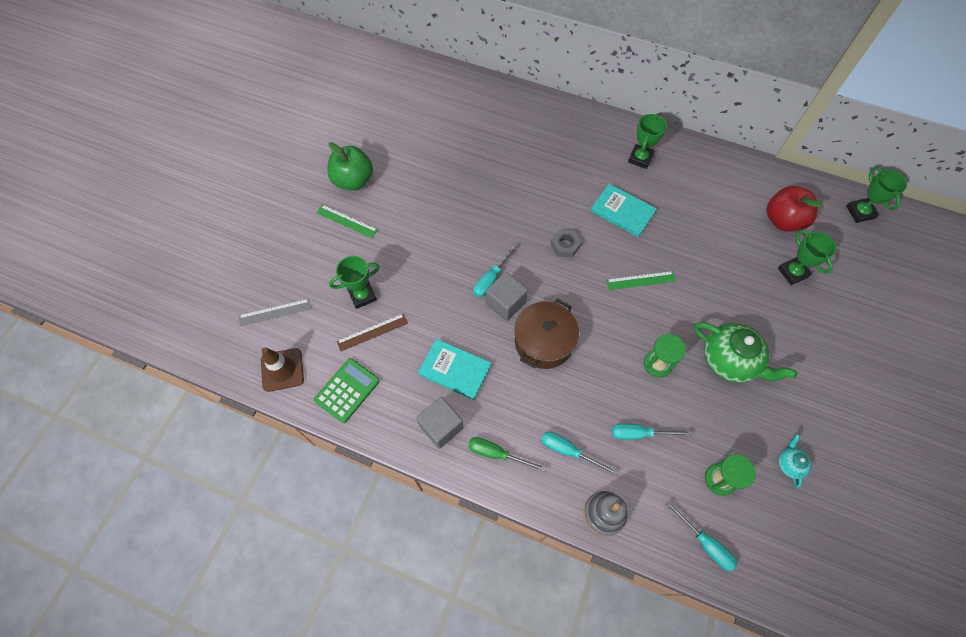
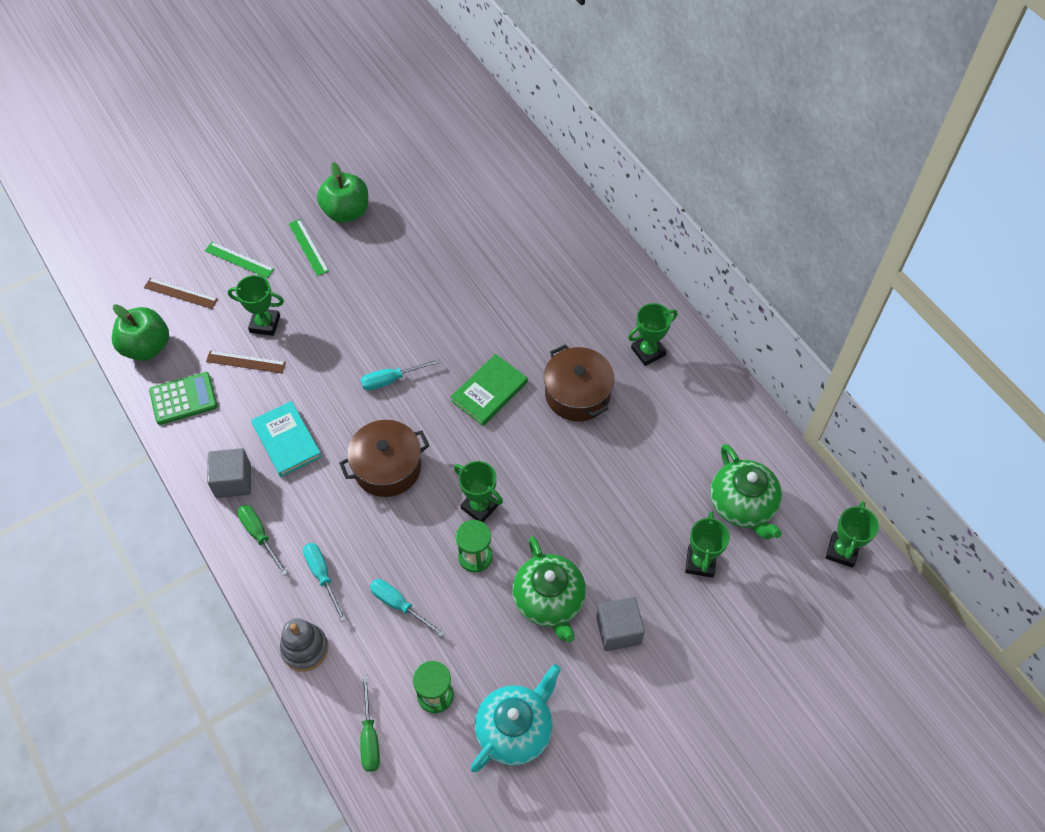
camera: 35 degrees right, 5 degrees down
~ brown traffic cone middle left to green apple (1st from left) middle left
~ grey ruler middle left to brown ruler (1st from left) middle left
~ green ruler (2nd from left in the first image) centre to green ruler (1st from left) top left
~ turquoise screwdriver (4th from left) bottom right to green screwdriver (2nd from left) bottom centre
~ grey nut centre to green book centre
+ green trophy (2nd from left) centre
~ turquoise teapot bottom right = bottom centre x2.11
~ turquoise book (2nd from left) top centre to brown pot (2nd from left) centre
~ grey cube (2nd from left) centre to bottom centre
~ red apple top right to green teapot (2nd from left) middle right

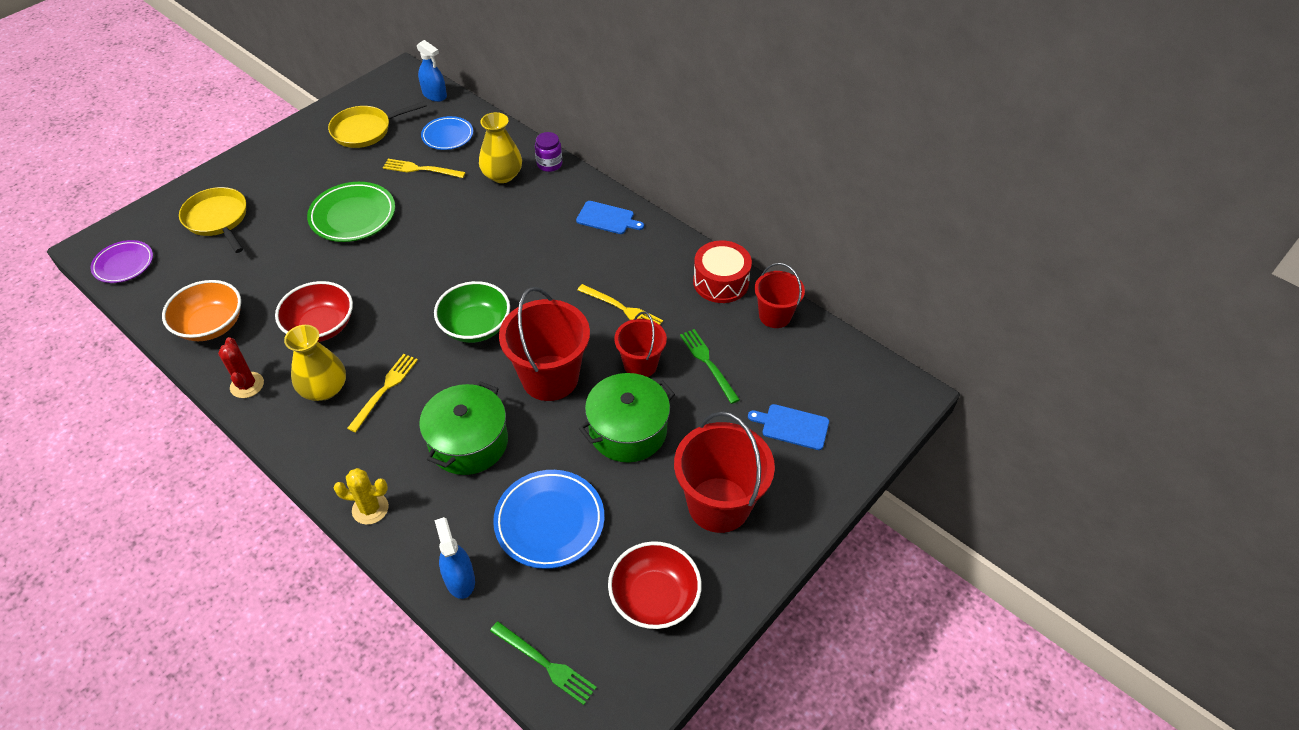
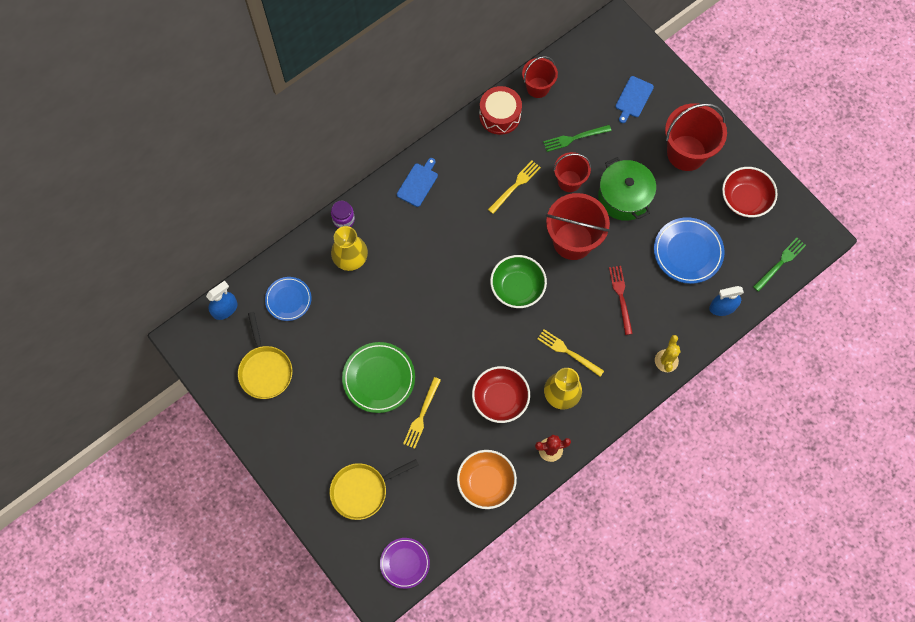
camera: 80 degrees left, 20 degrees up
~ yellow fork (2nd from left in the first image) top left to yellow fork (1st from left) centre
~ green pot (1st from left) centre to red fork middle right

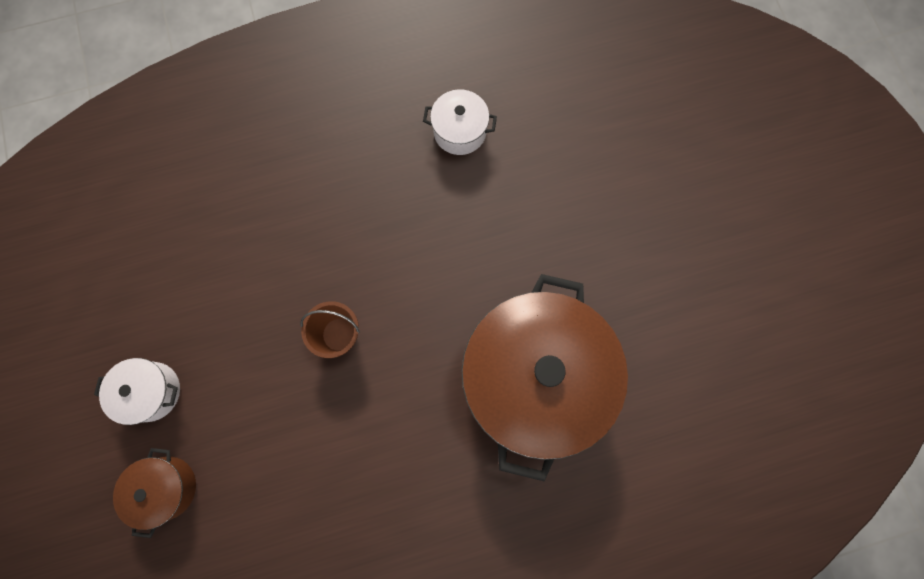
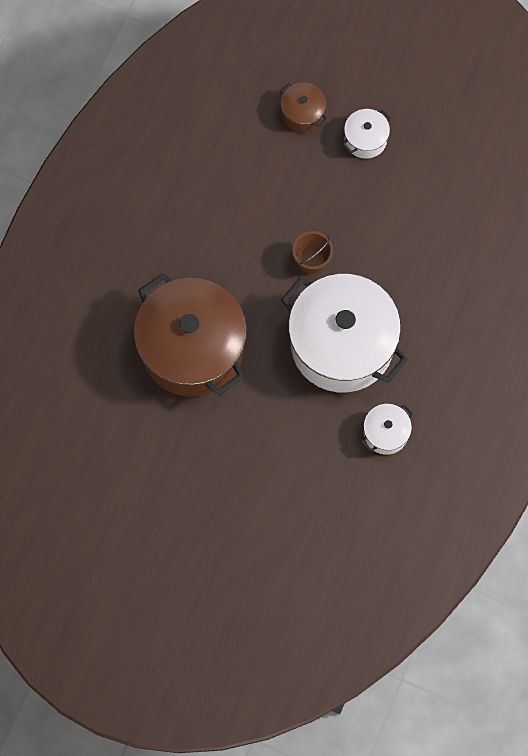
camera: 130 degrees right, 5 degrees down
+ white pot (1st from left) centre

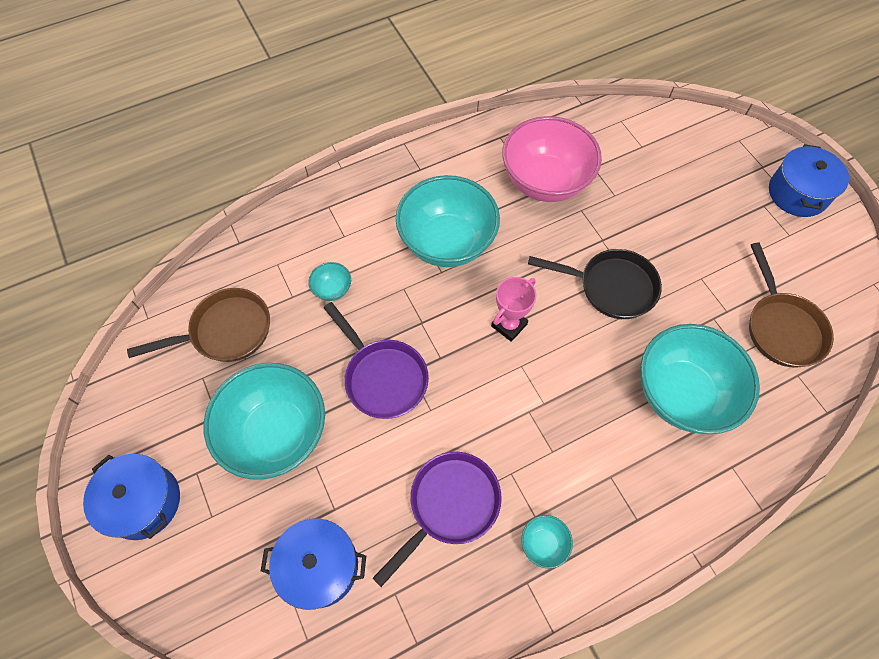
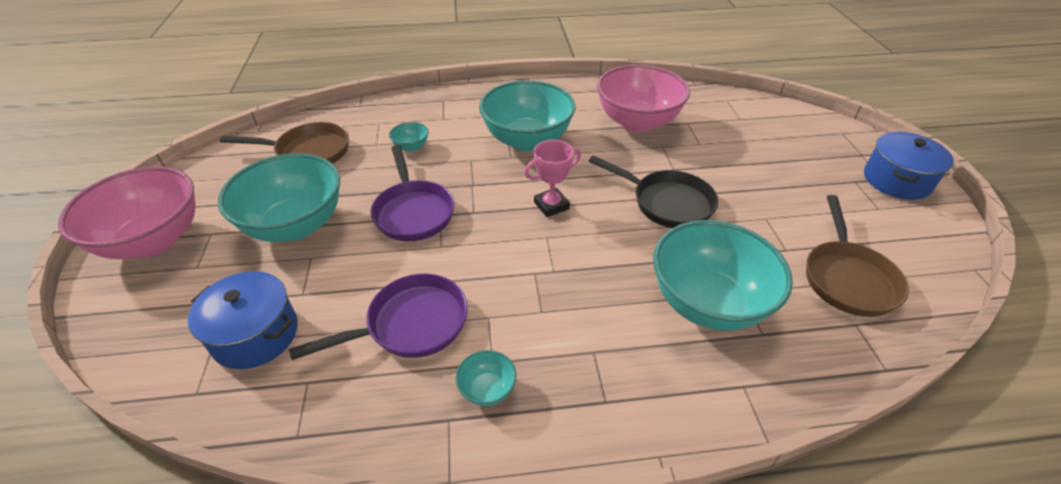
camera: 20 degrees right, 20 degrees down
~ blue pot (1st from left) bottom left to pink bowl (1st from left) middle left

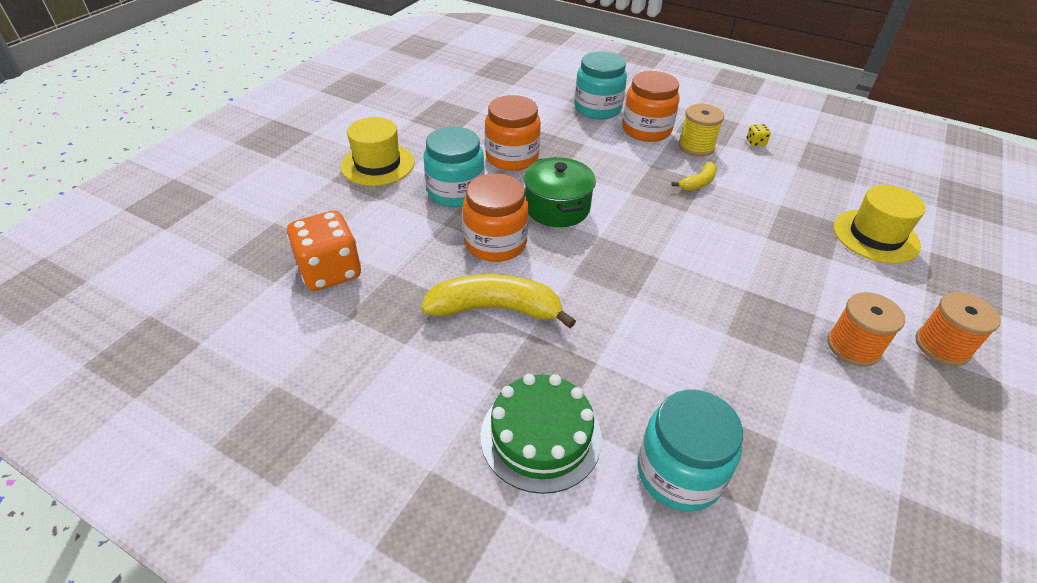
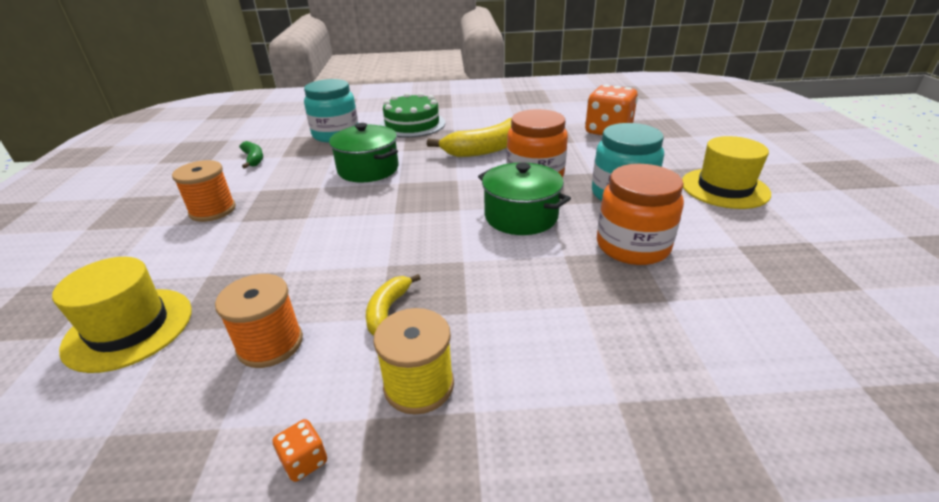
camera: 150 degrees right, 10 degrees down
~ orange spool (2nd from left) middle right to middle left
+ green banana top left
~ yellow dice top right to orange dice (1st from left) bottom left
+ green pot (1st from left) top centre
- turquoise jar (2nd from left) top centre
- orange jar (3rd from left) top centre

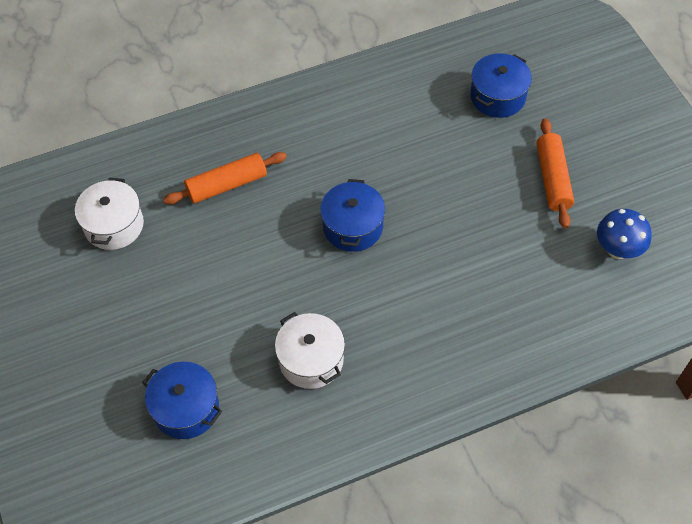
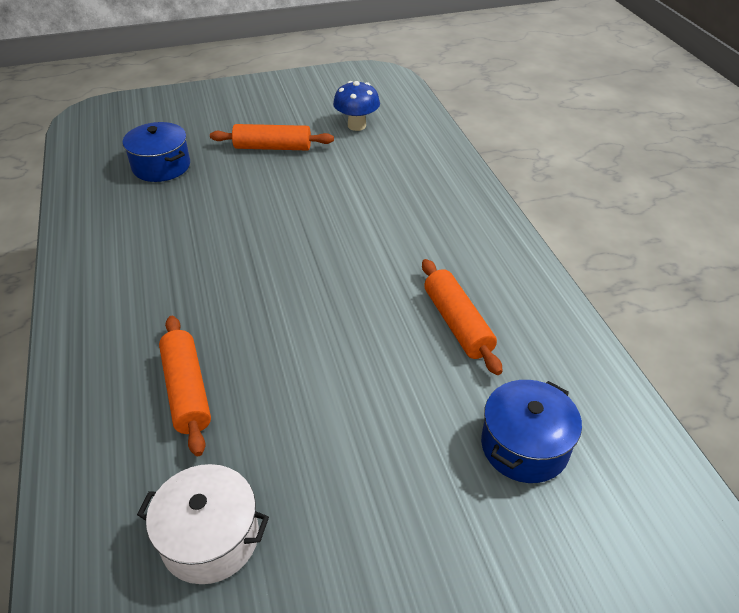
camera: 85 degrees left, 15 degrees down
~ white pot (2nd from left) bottom centre to orange rolling pin (3rd from left) centre
- blue pot (2nd from left) centre

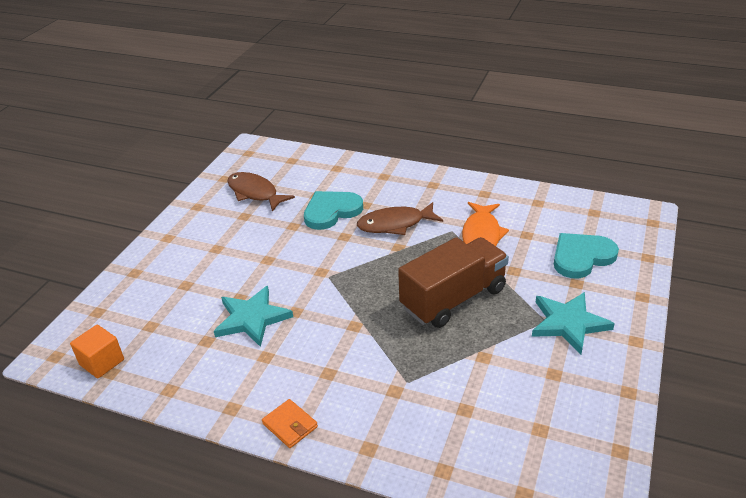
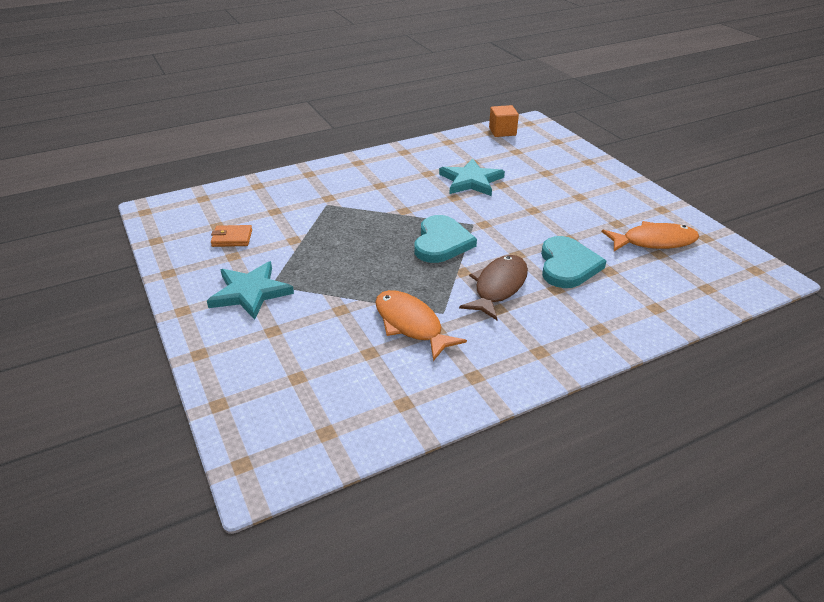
camera: 130 degrees right, 0 degrees up
~ orange wallet bottom centre to middle left
~ turquoise heart (2nd from left in the first image) middle right to turquoise heart (1st from left) centre
~ brown fish (1st from left) centre to orange fish (2nd from left) middle right
- brown truck centre

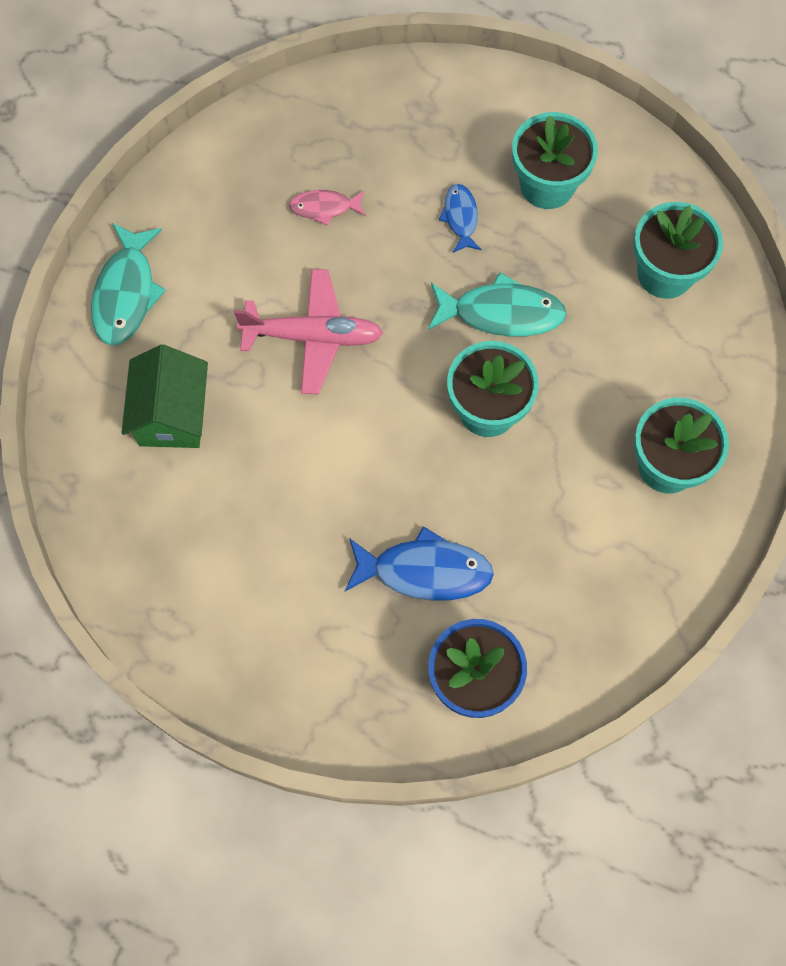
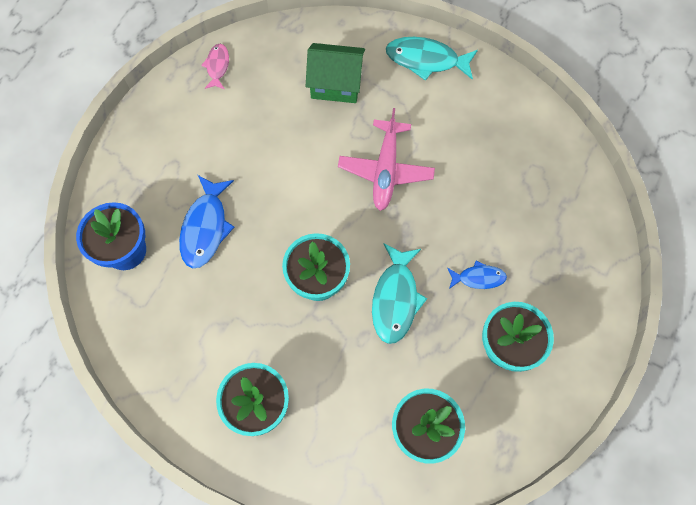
camera: 95 degrees right, 0 degrees up
~ pink fish top centre to top left

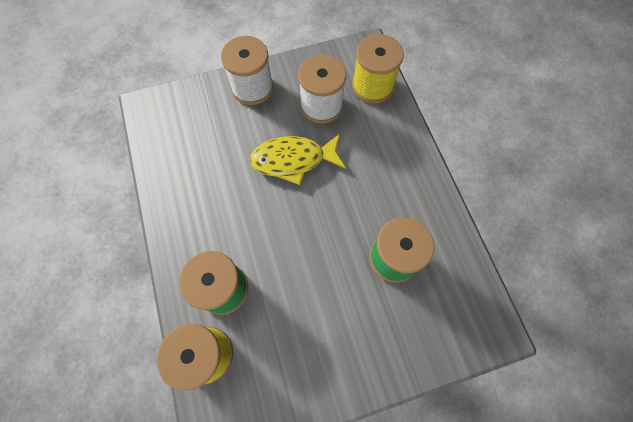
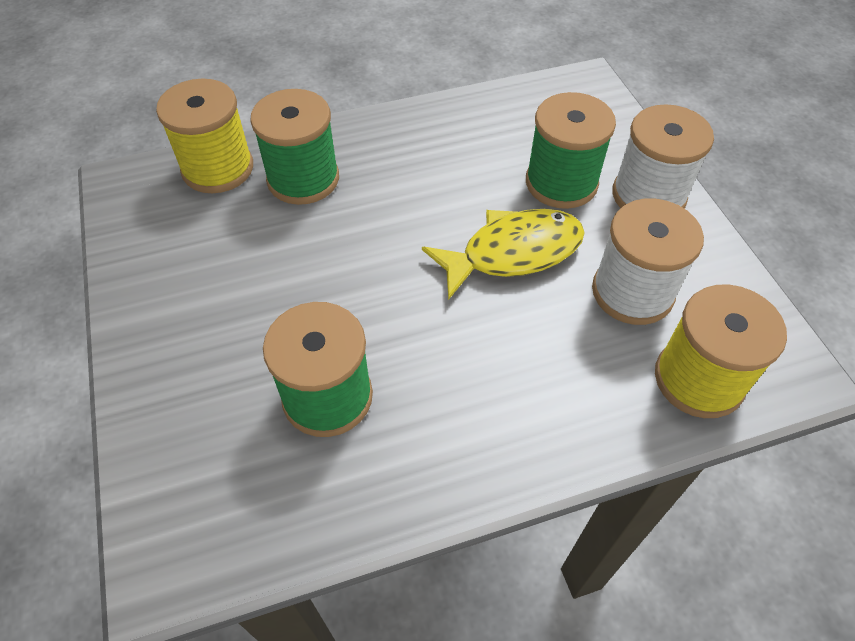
camera: 90 degrees right, 15 degrees down
~ yellow fish centre = centre 75 degrees clockwise
+ green spool (3rd from left) top right

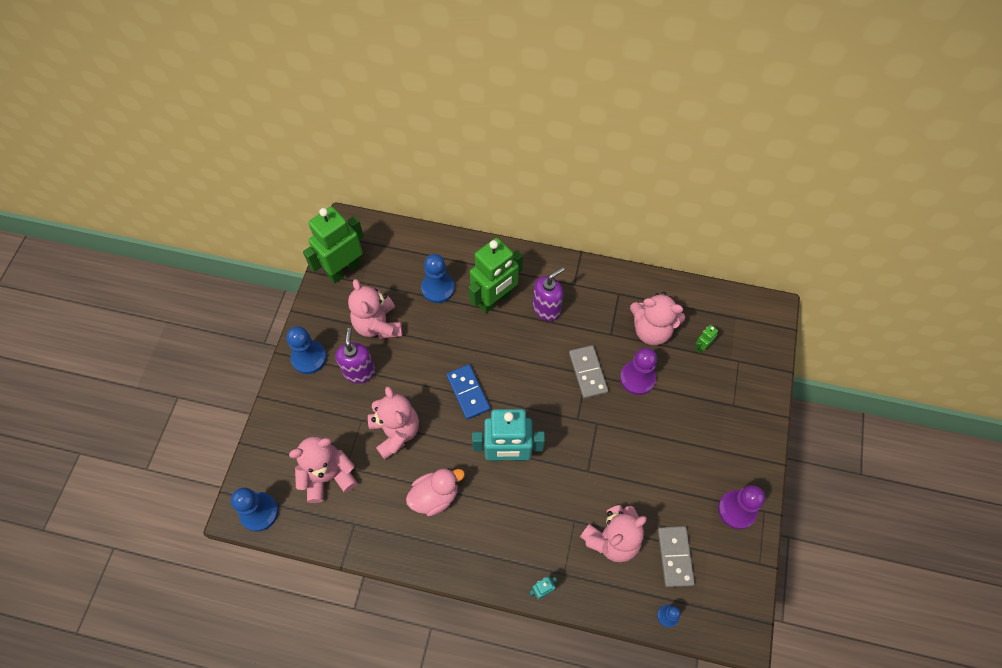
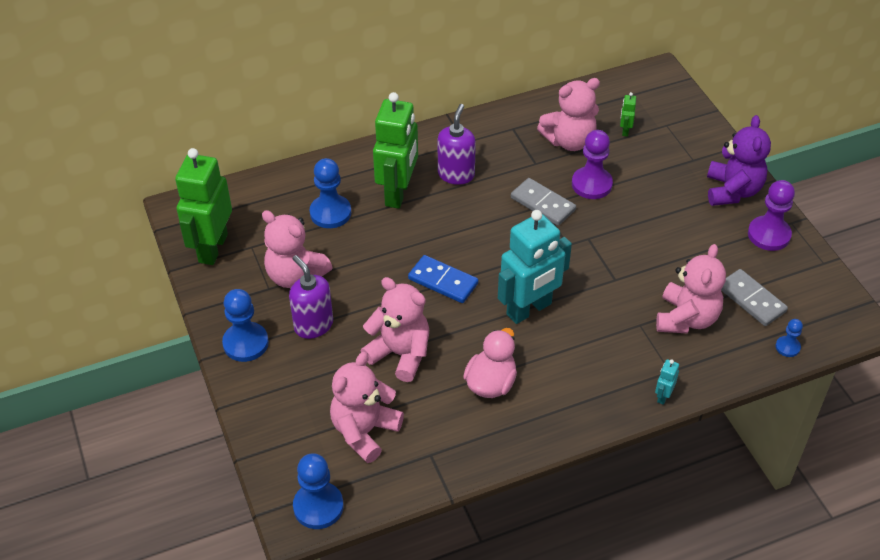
camera: 35 degrees left, 15 degrees down
+ purple teddy bear top right

